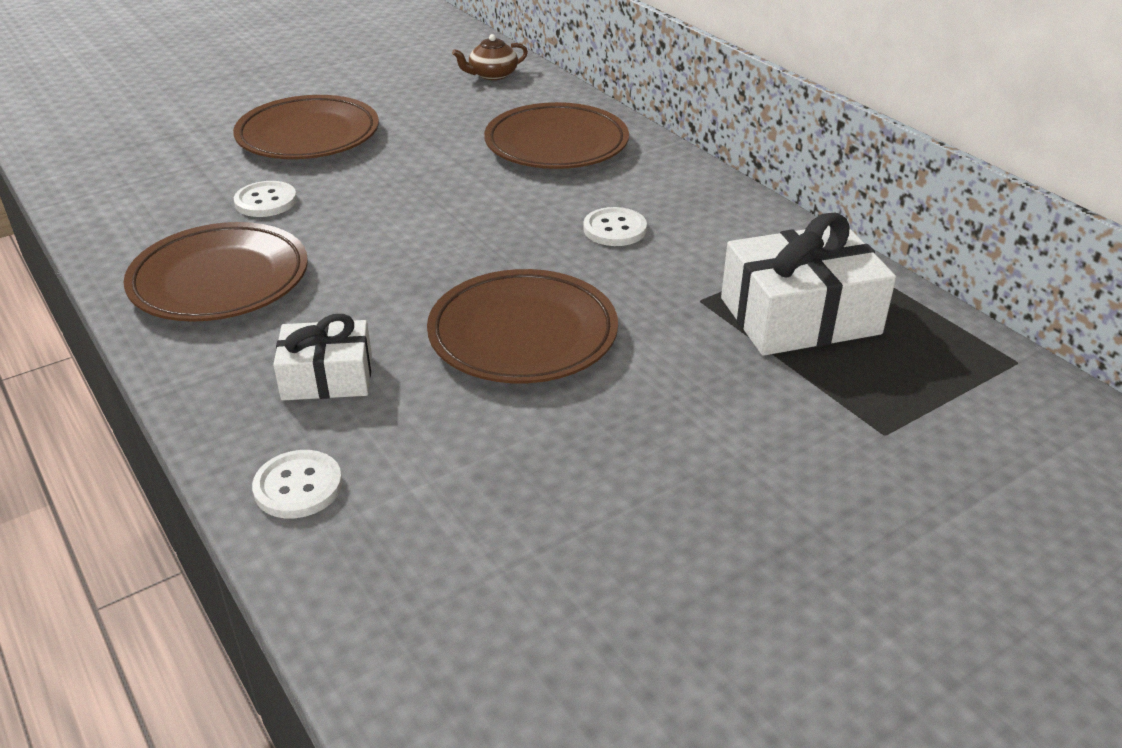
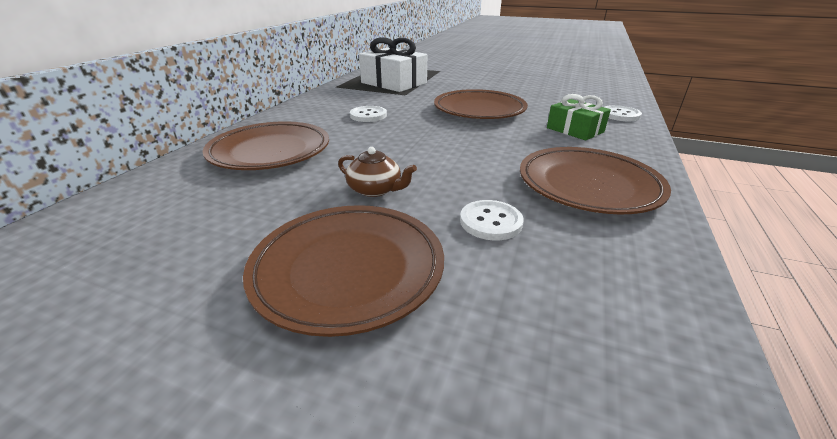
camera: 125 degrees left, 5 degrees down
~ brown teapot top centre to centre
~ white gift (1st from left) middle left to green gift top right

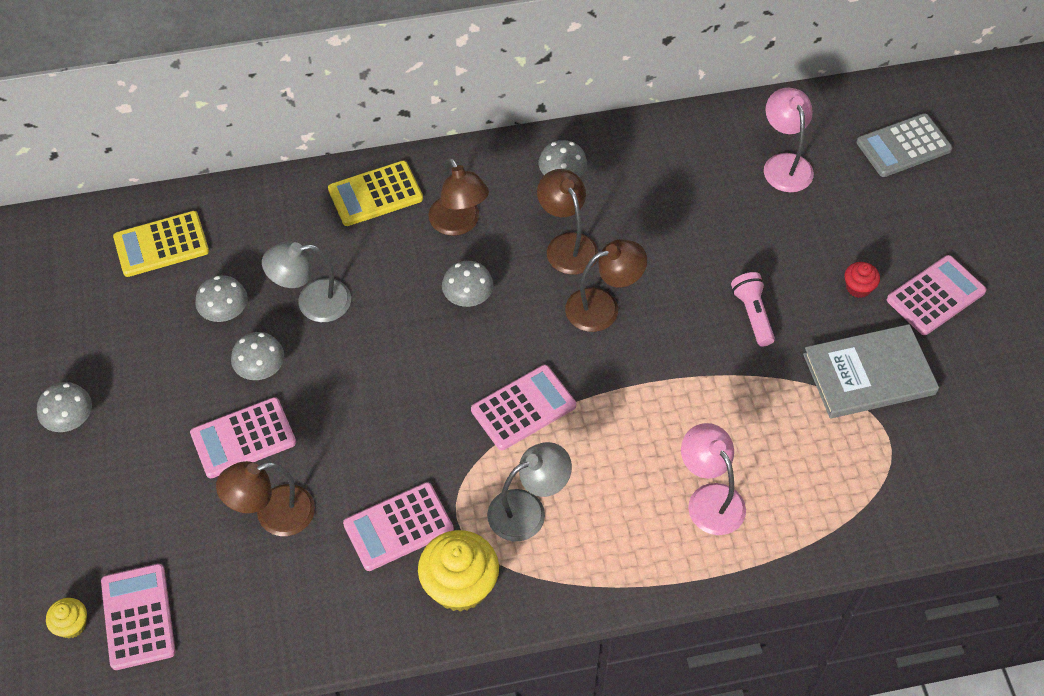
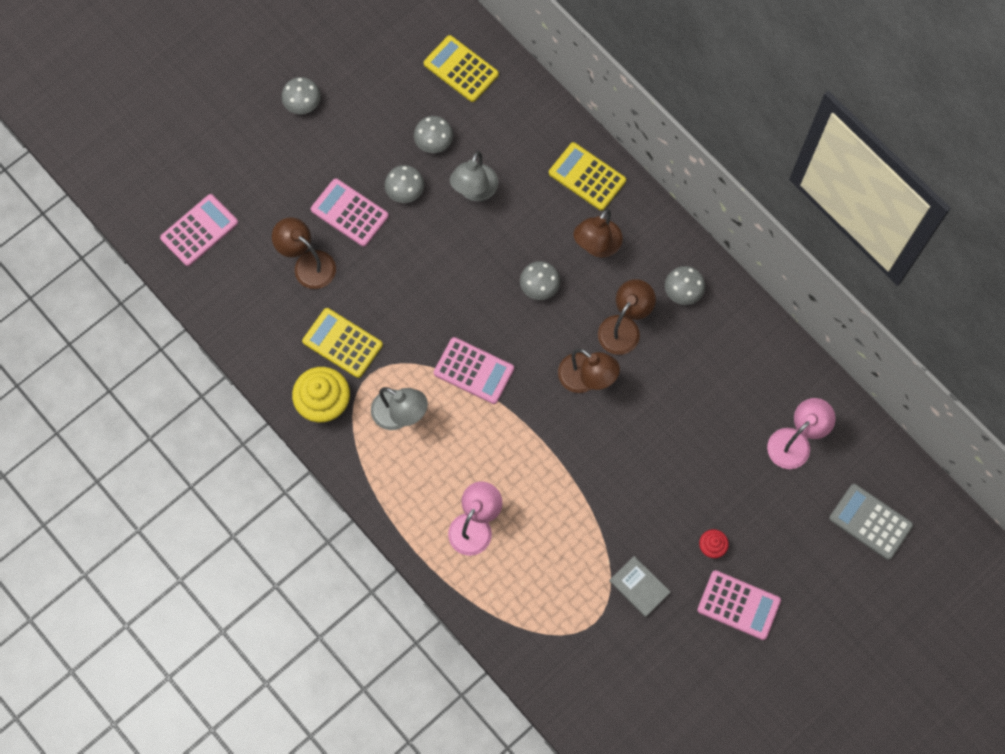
camera: 60 degrees right, 15 degrees up
~ pink calculator (3rd from left) bottom centre to yellow calculator (1st from left) centre
~ grey lamp (1st from left in the first image) middle left = top centre 120 degrees counterclockwise
~ grey book middle right = bottom centre x0.56
- yellow cupcake (1st from left) bottom left
- pink flashlight middle right

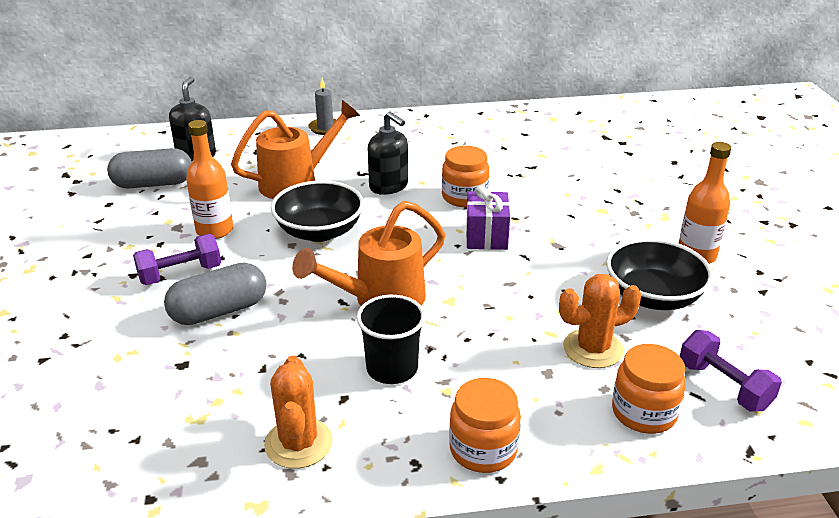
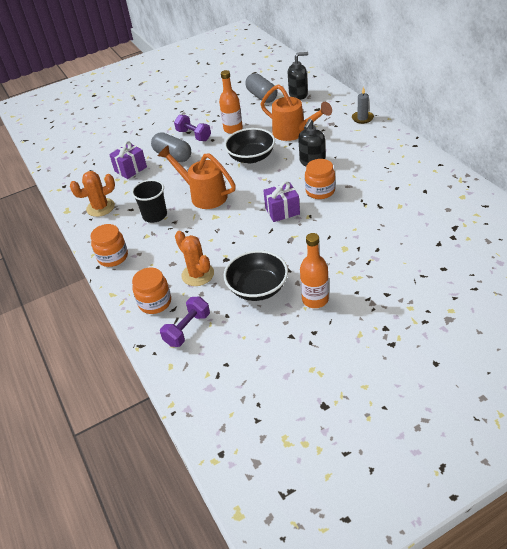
camera: 75 degrees right, 10 degrees up
+ purple gift (1st from left) top left

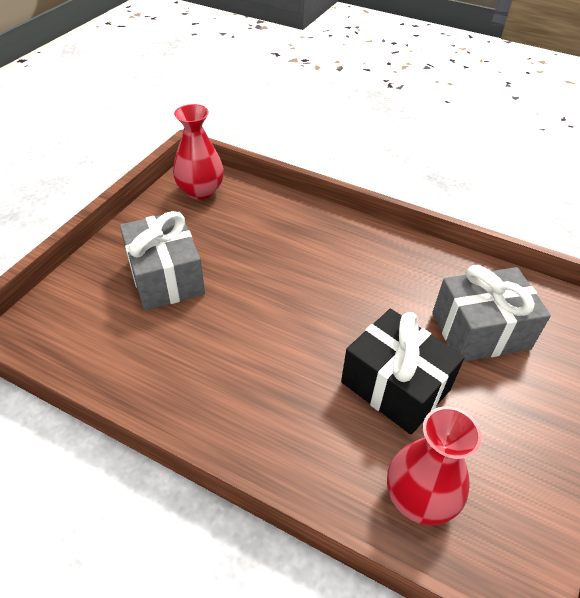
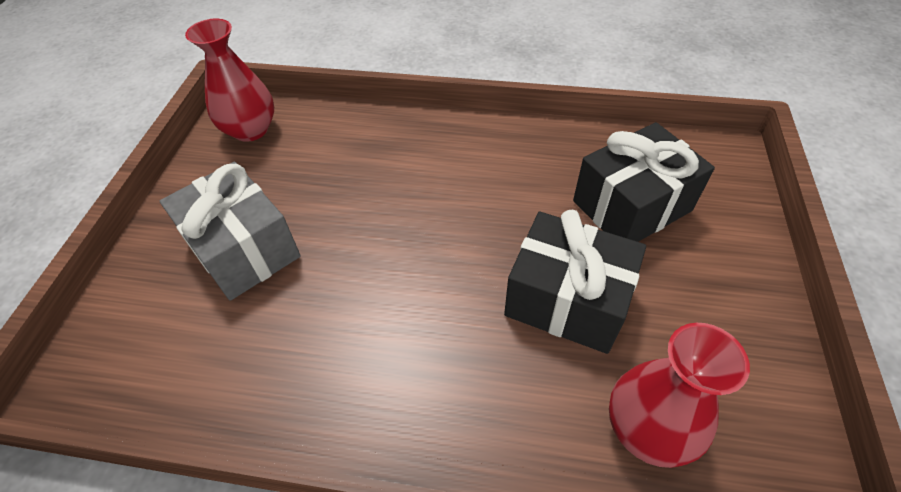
camera: 15 degrees left, 5 degrees up
~ grey gift (2nd from left) middle right to black gift (2nd from left) middle right

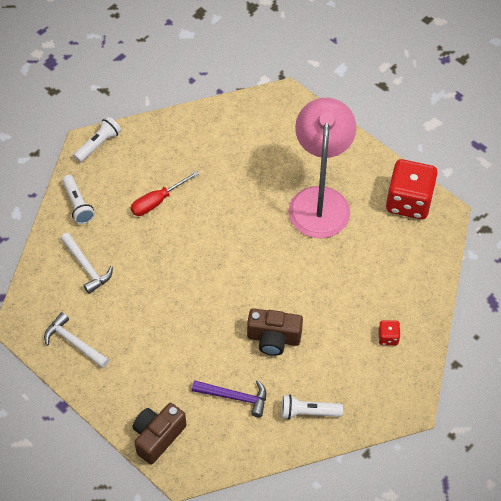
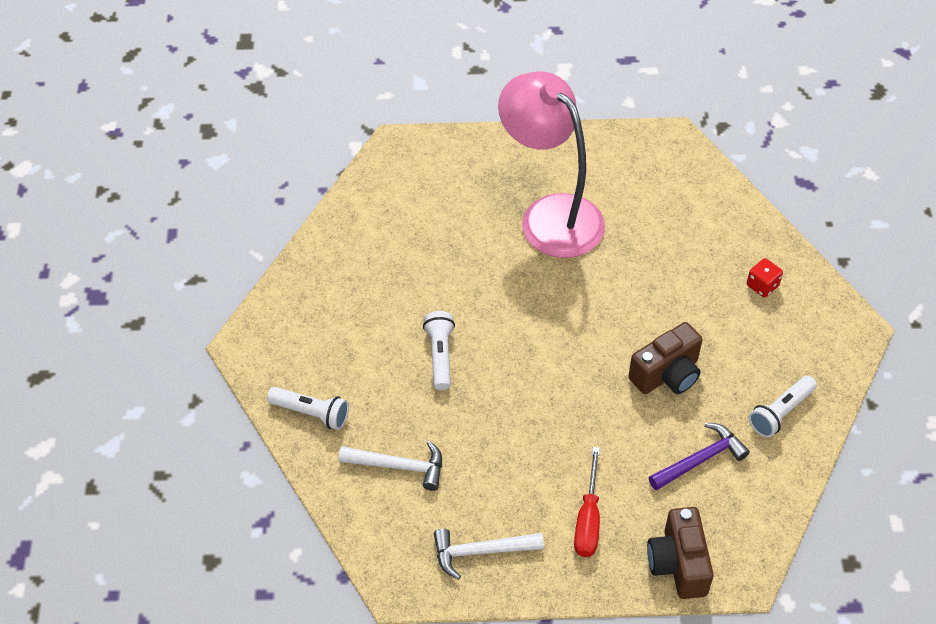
camera: 45 degrees left, 5 degrees down
~ white flashlight (2nd from left) top left to centre
~ red screwdriver middle left to bottom centre
- red dice (2nd from left) middle right

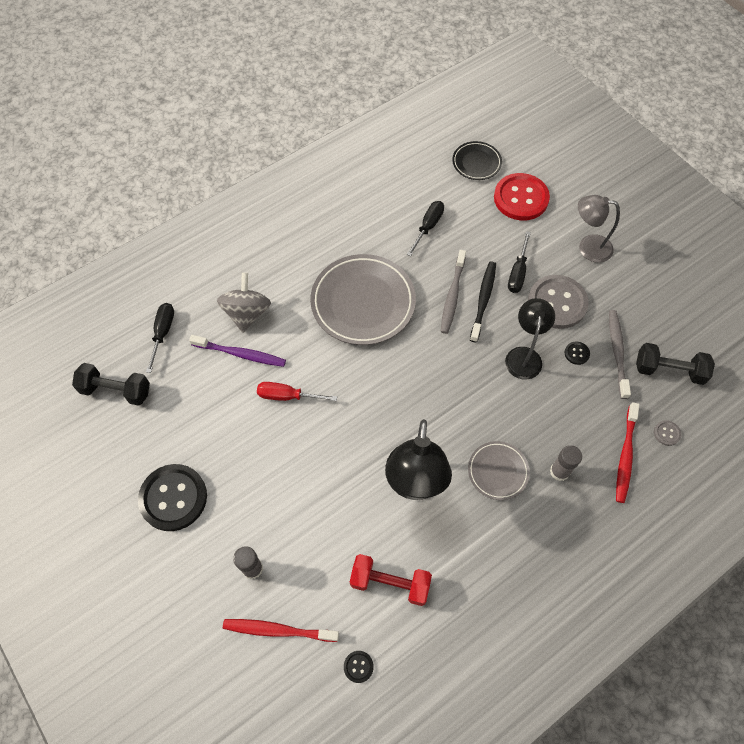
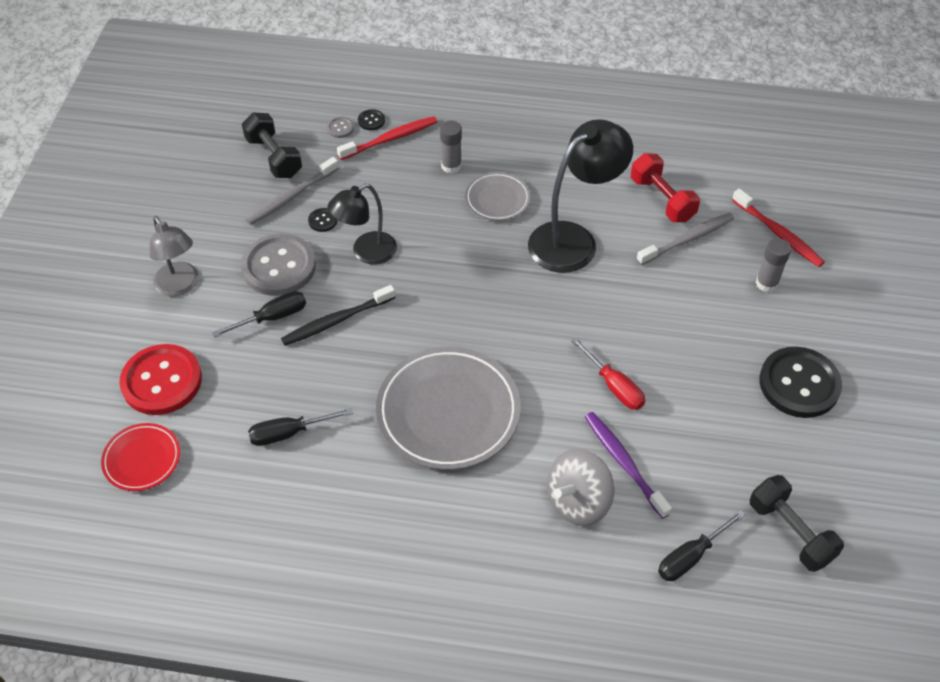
camera: 135 degrees left, 10 degrees down
~ black plate top centre to red plate bottom left
~ black button (2nd from left) bottom centre to top centre
~ grey toothbrush (1st from left in the first image) centre to grey toothbrush (2nd from left) middle right

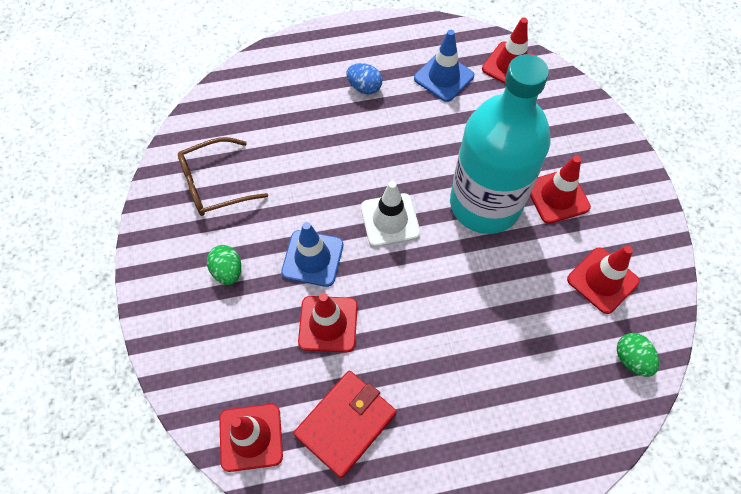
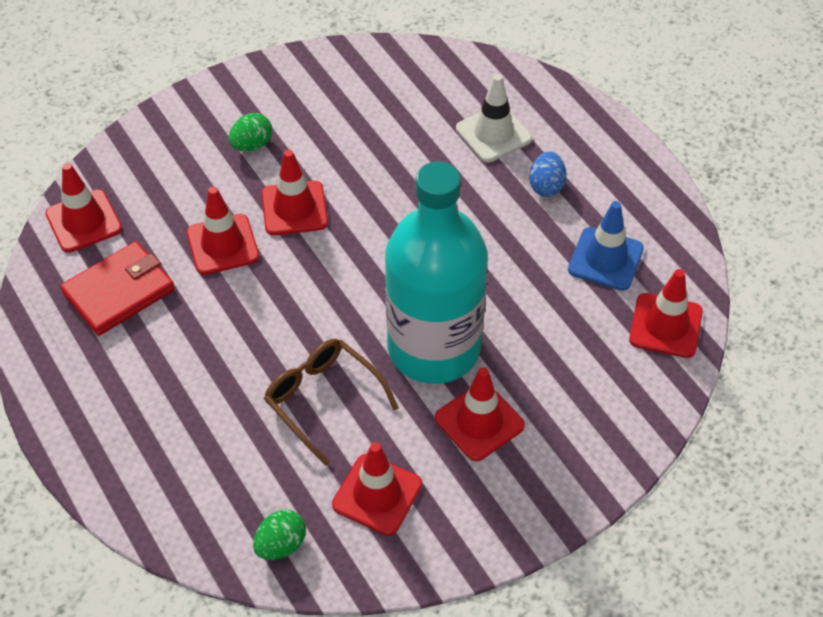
camera: 70 degrees right, 10 degrees down
~ red wallet bottom centre = middle left 60 degrees counterclockwise
~ blue traffic cone (1st from left) centre to red traffic cone (3rd from left) top centre
~ brown glasses middle left to centre
~ white traffic cone centre to top centre

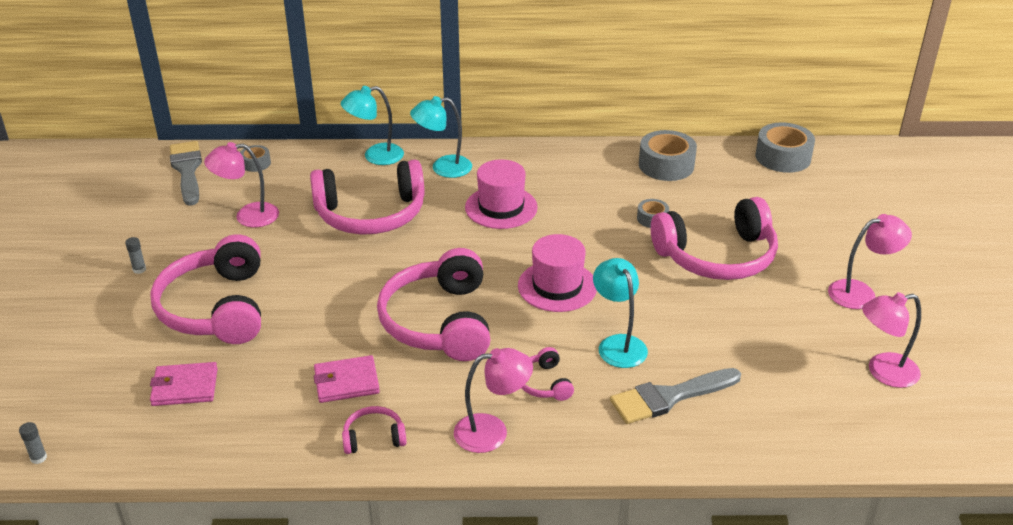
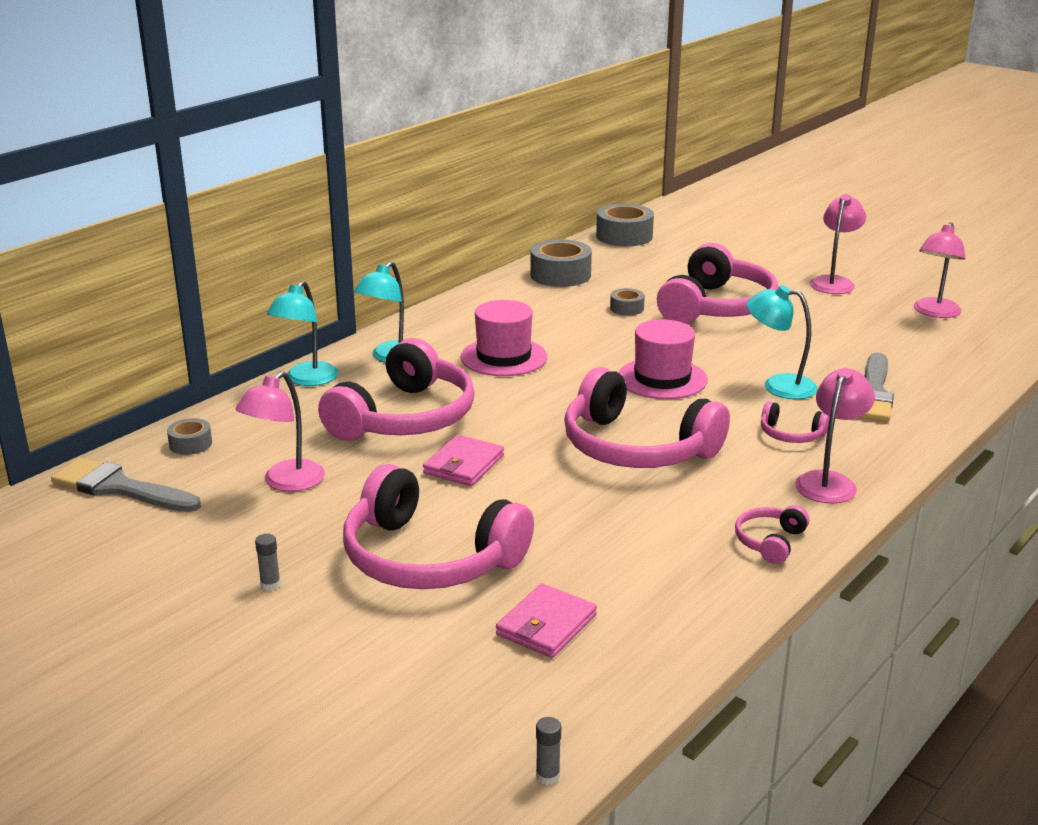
camera: 50 degrees left, 10 degrees down
~ pink wallet (2nd from left in the first image) bottom centre to pink wallet (1st from left) centre

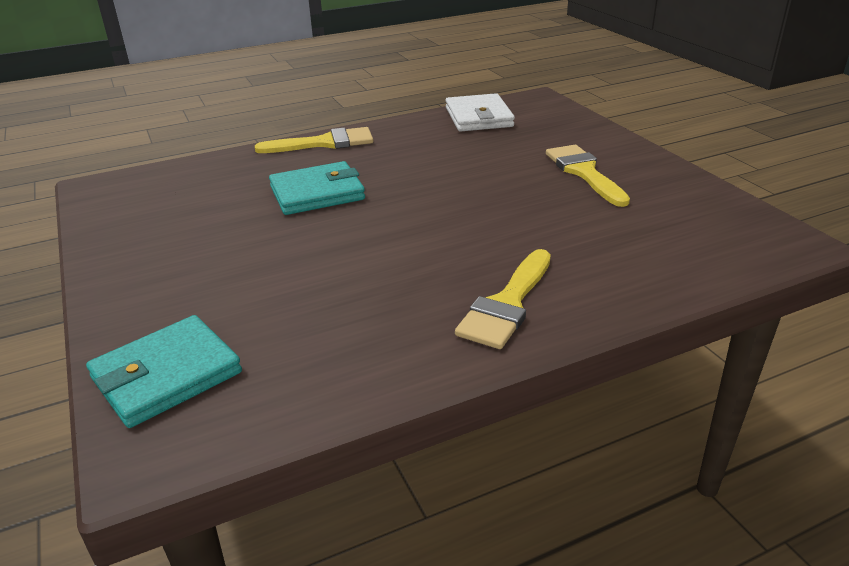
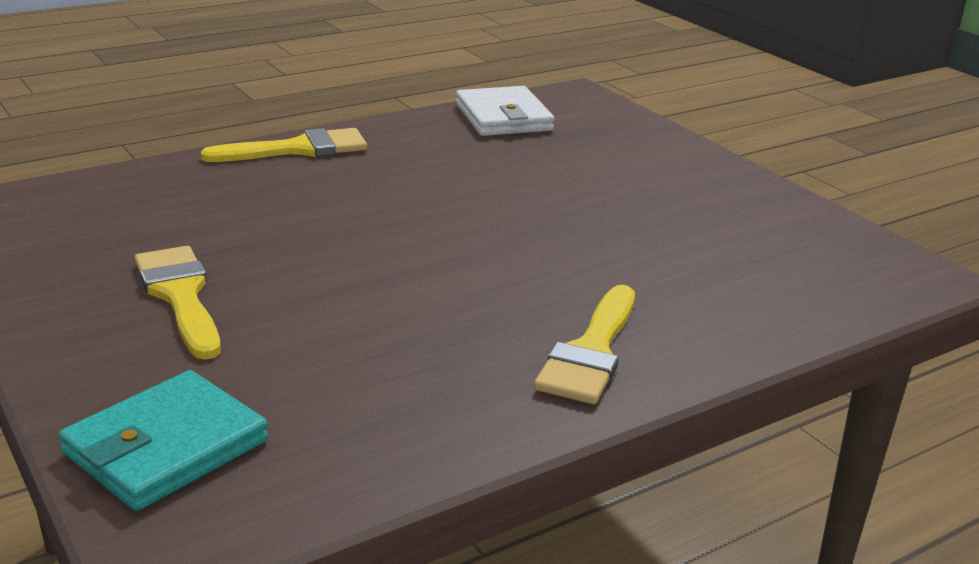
camera: 10 degrees left, 5 degrees down
~ yellow brush (3rd from left in the first image) top right to yellow brush (1st from left) middle left
- turquoise wallet (2nd from left) top centre

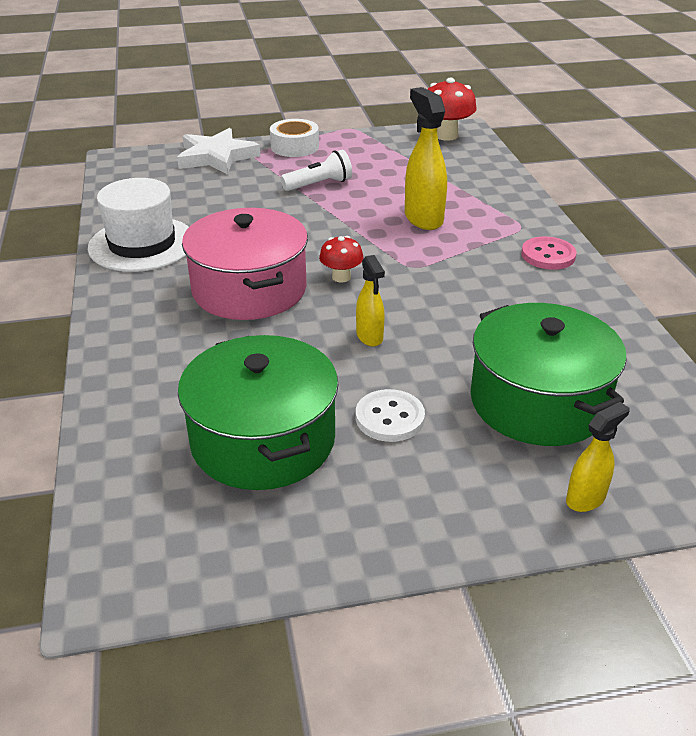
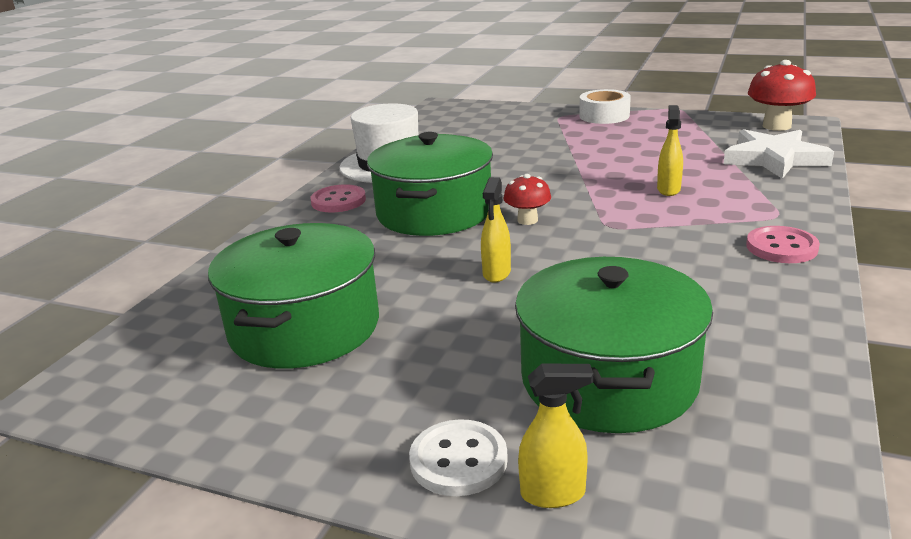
camera: 35 degrees right, 10 degrees down
+ pink button (1st from left) centre
~ pink pot centre to green pot (2nd from left) centre
~ white button centre to bottom centre
~ yellow spray bottle (2nd from left in the first image) top centre = top right x0.58
~ white star top left to top right
- white flashlight top centre

